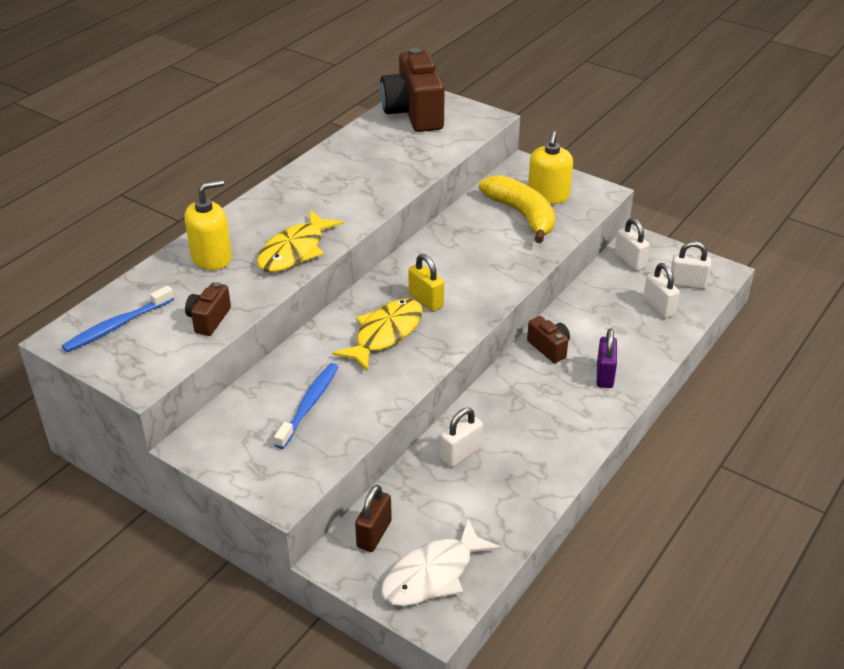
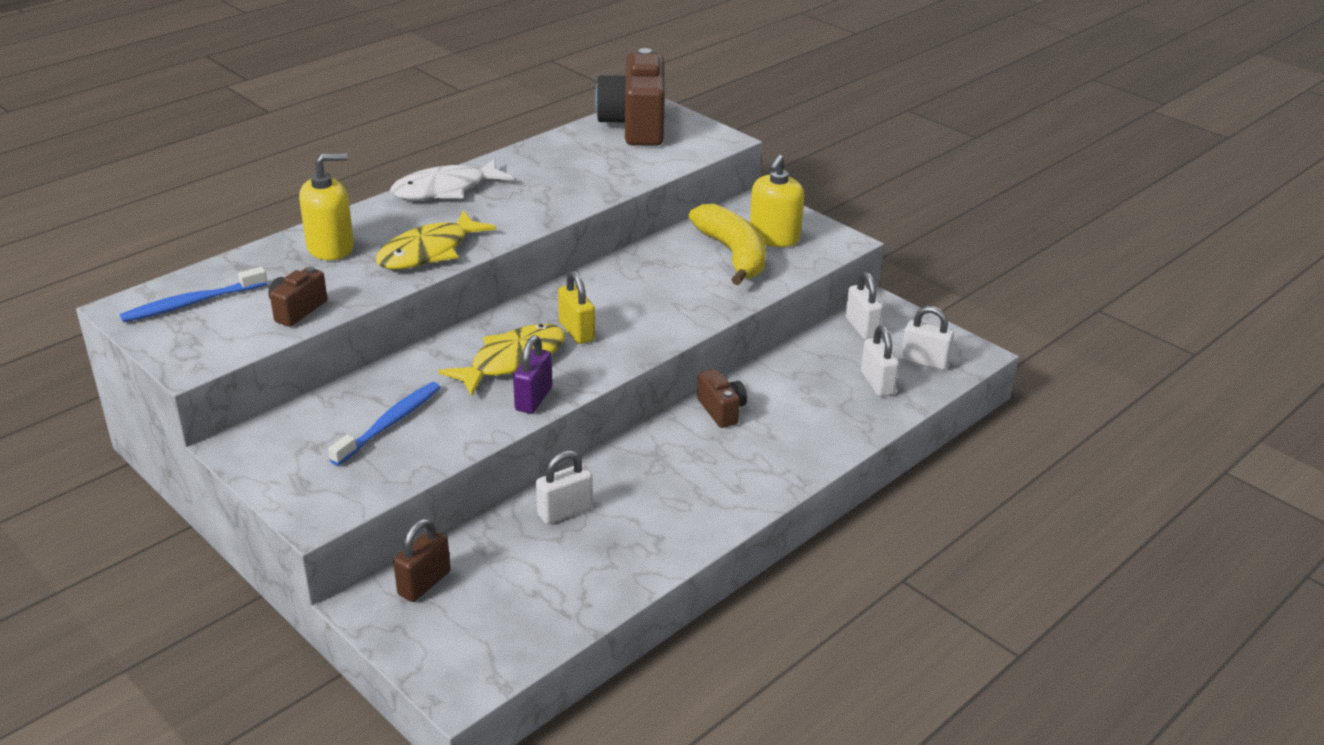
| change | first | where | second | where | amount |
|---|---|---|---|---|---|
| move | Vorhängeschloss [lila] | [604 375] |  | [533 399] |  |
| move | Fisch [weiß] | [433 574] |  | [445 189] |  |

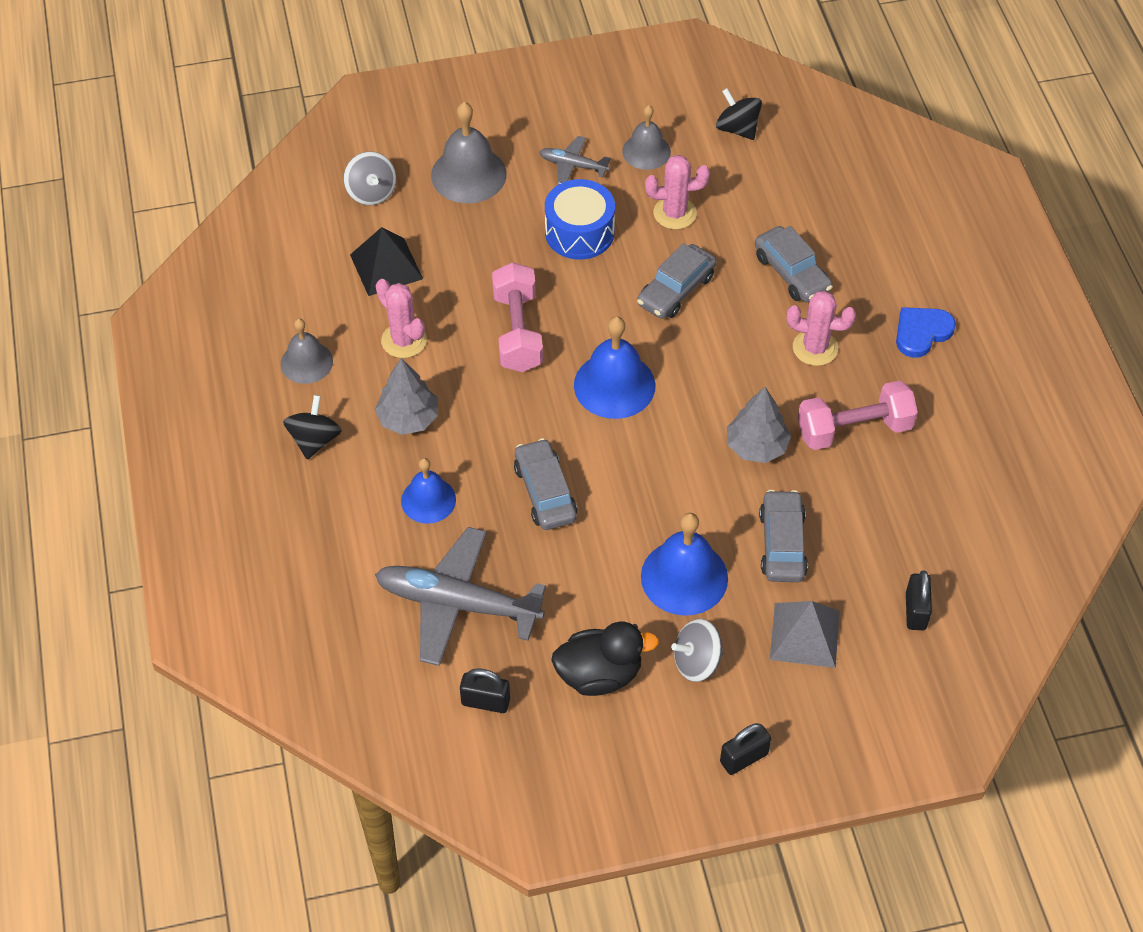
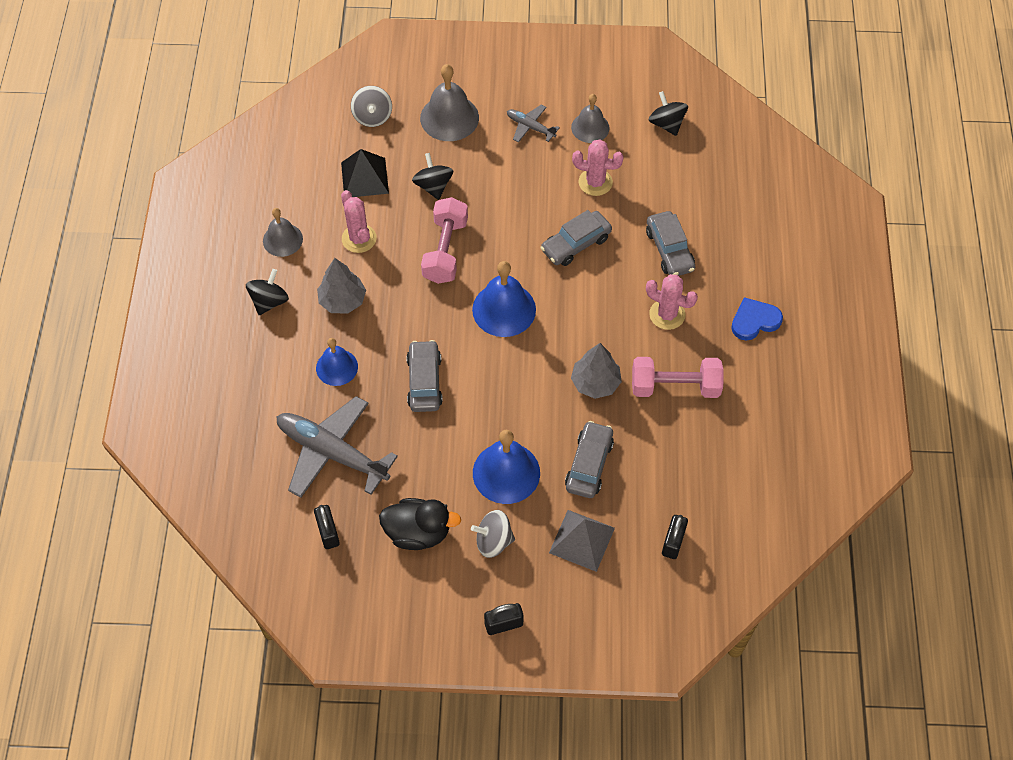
| change | first | where | second | where | amount |
|---|---|---|---|---|---|
| delete | Trommel [blau] | [579 232] |  |  |  |
| rotate | Vorhängeschloss [schwarz] | [485 701] |  | [328 532] | 45 degrees clockwise |
| insert |  |  | Kreisel [schwarz] | [433 186] |  |

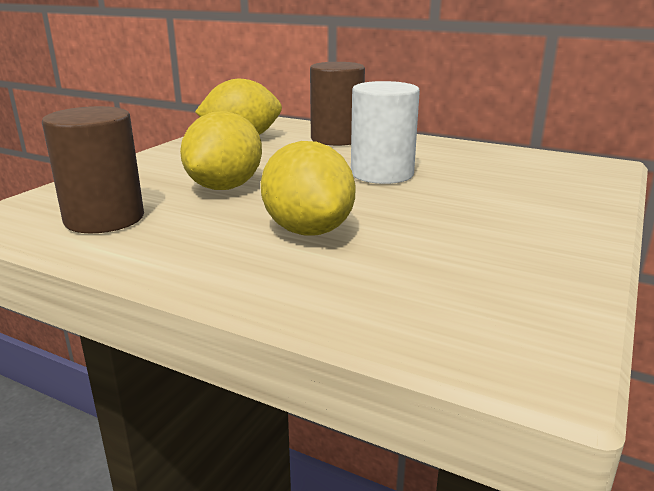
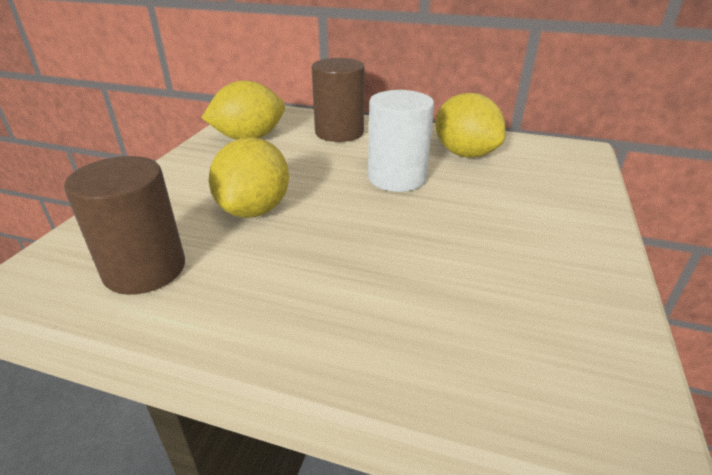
| change | first | where | second | where | amount |
|---|---|---|---|---|---|
| move | Zitrone [gelb] | [308 230] |  | [465 154] |  |

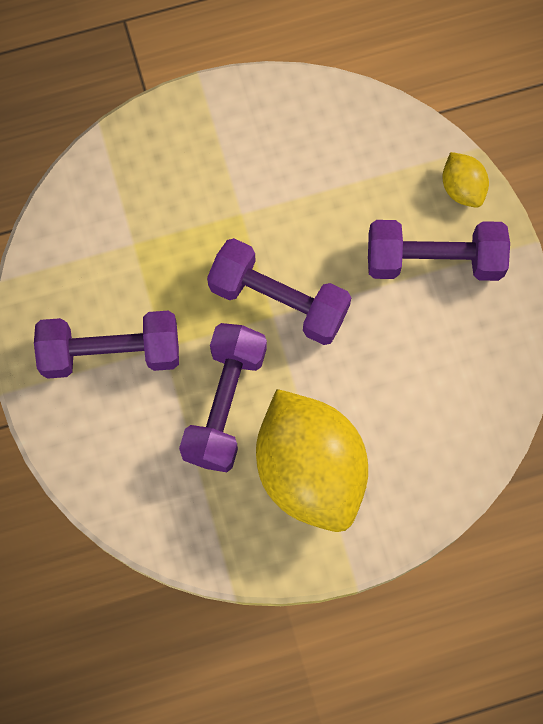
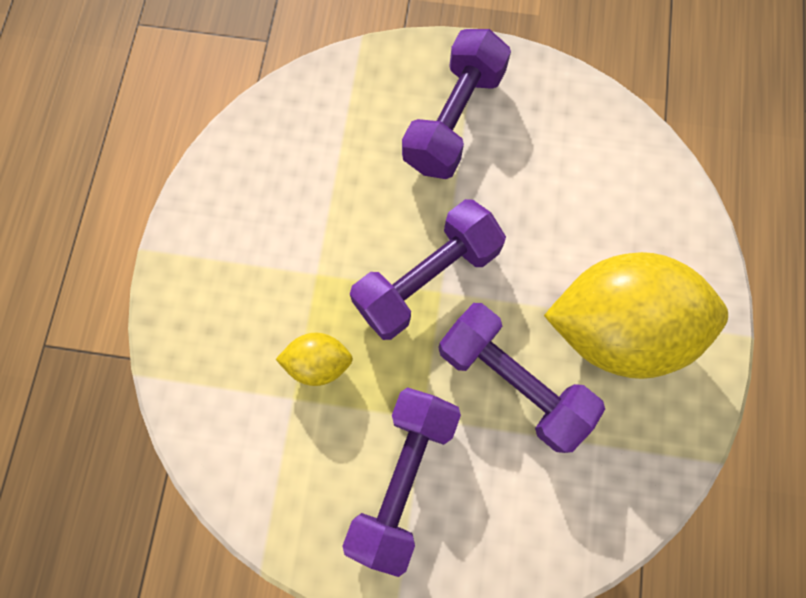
| change | first | where | second | where | amount |
|---|---|---|---|---|---|
| move | Zitrone [gelb] | [462 188] |  | [318 363] |  |

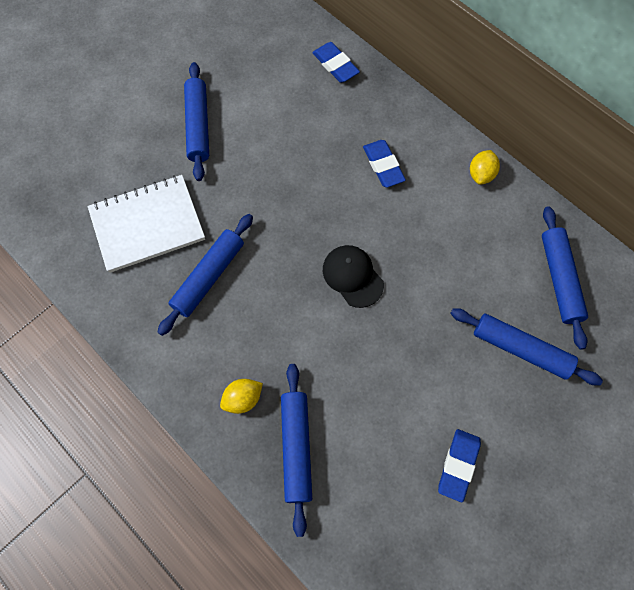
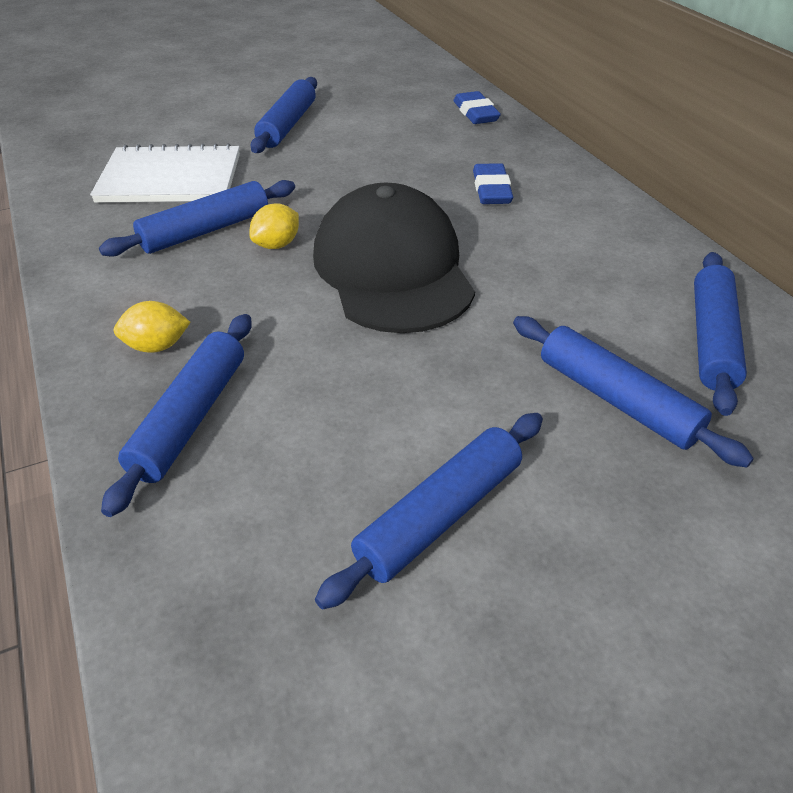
| change | first | where | second | where | amount |
|---|---|---|---|---|---|
| move | Zitrone [gelb] | [481 174] |  | [277 245] |  |
| resize | Kappe [schwarz] | [352 276] |  | [393 269] | x1.99 |
| replace | Radiergummi [blau] | [458 465] | Nudelholz [blau] | [440 515] |  |

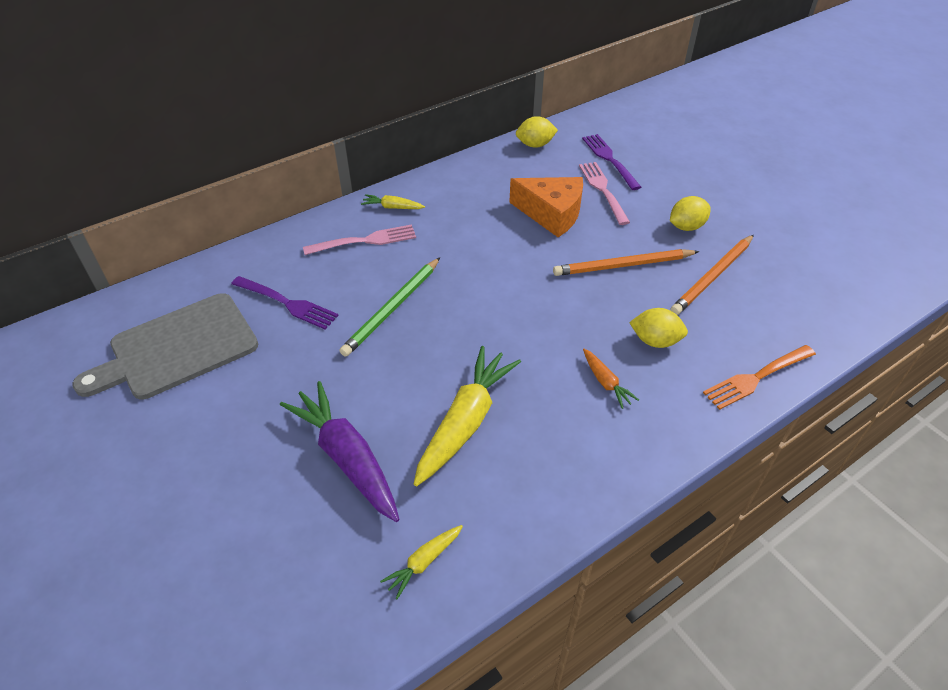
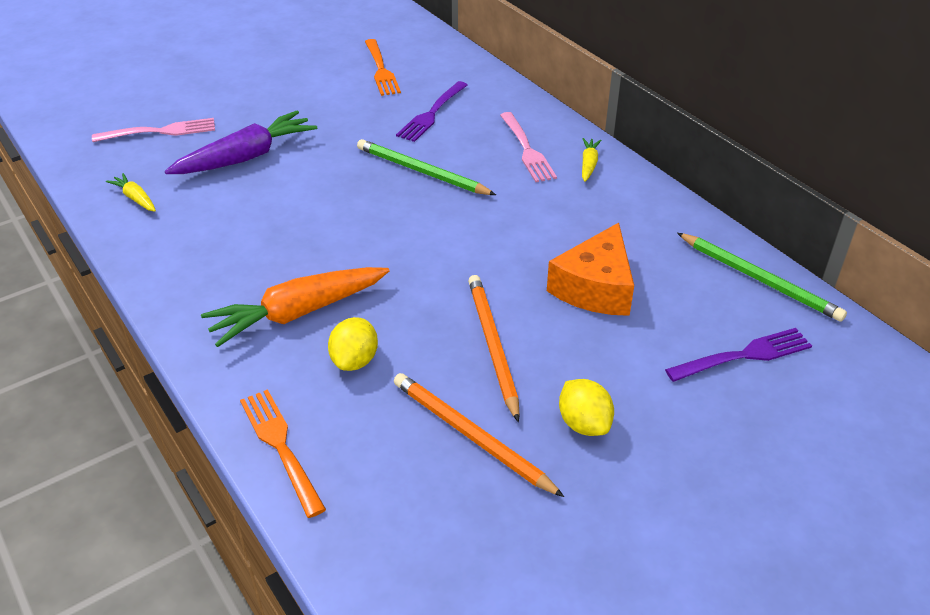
| change | first | where | second | where | amount |
|---|---|---|---|---|---|
| replace | Zitrone [gelb] | [535 145] | Bleistift [grün] | [759 279] |  |
| move | Gabel [rosa] | [603 190] |  | [159 132] |  |
| replace | Schneidebrett [grau] | [177 348] | Gabel [orange] | [381 69] |  |
| delete | Karotte [gelb] | [465 421] |  |  |  |
| resize | Karotte [orange] | [606 382] |  | [297 313] | x2.11 |

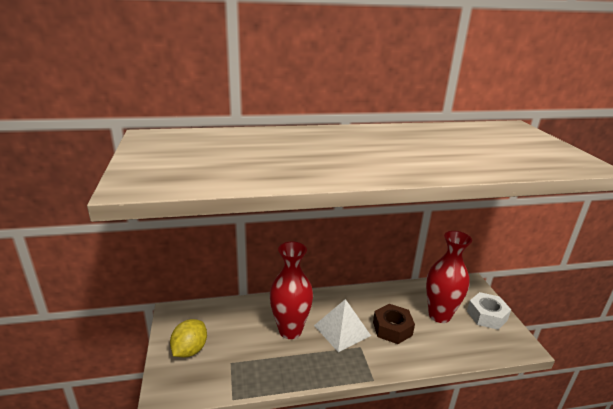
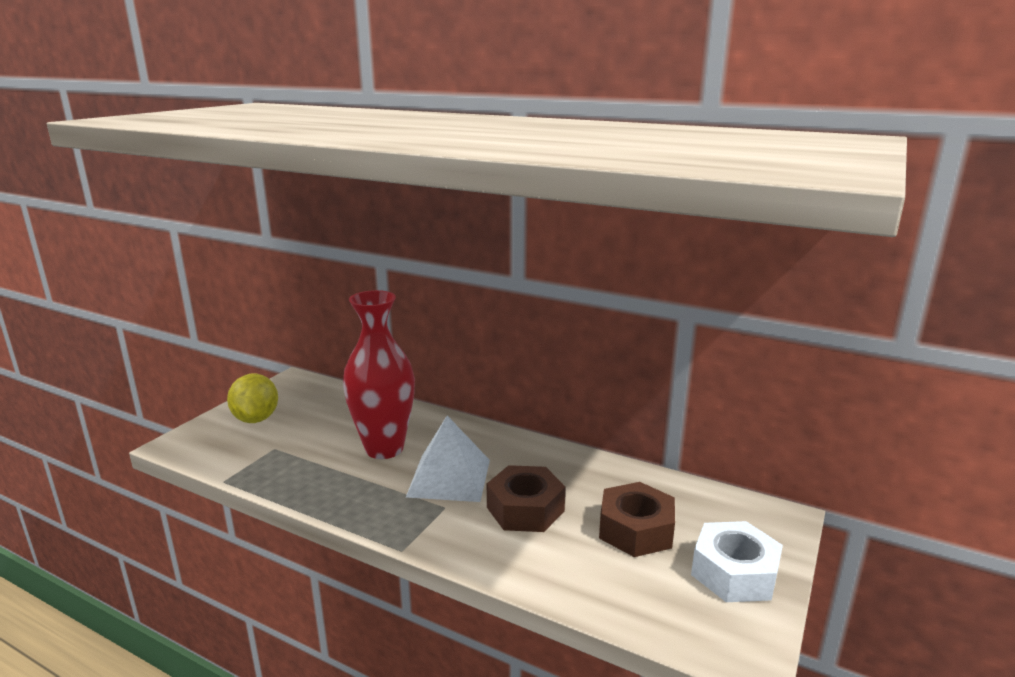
| change | first | where | second | where | amount |
|---|---|---|---|---|---|
| replace | Vase [rot] | [439 315] | Sechskantmutter [braun] | [635 530] |  |
| rotate | Zitrone [gelb] | [190 350] |  | [256 419] | 75 degrees counterclockwise |

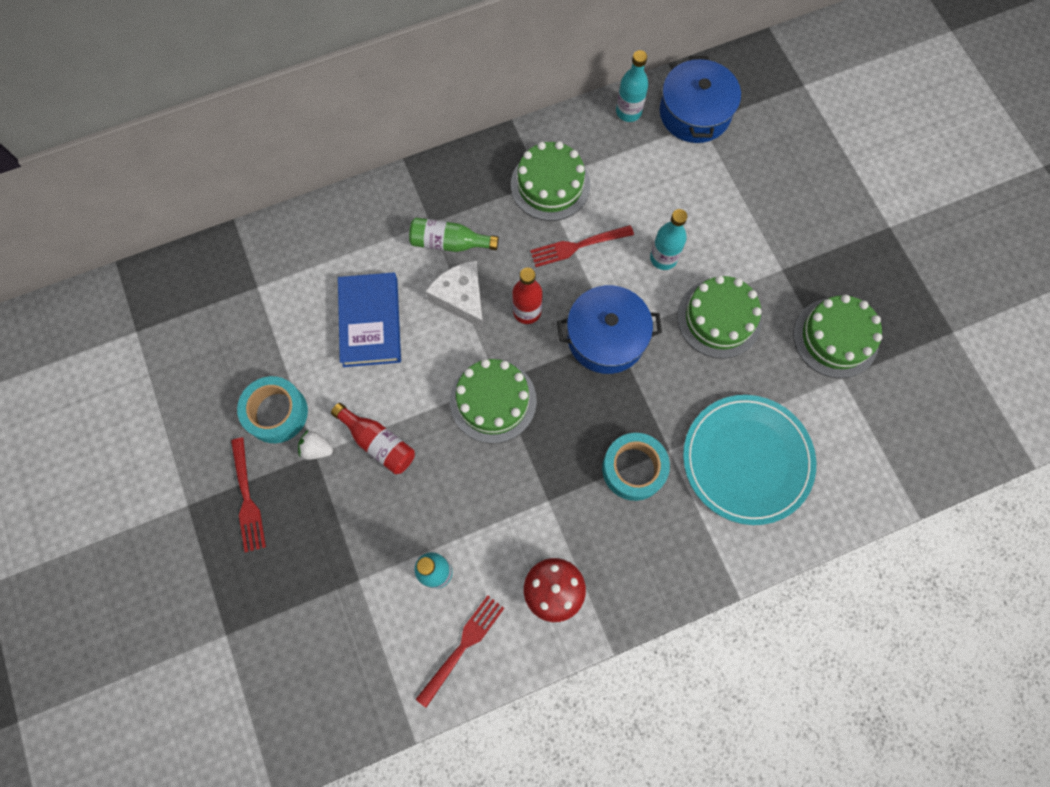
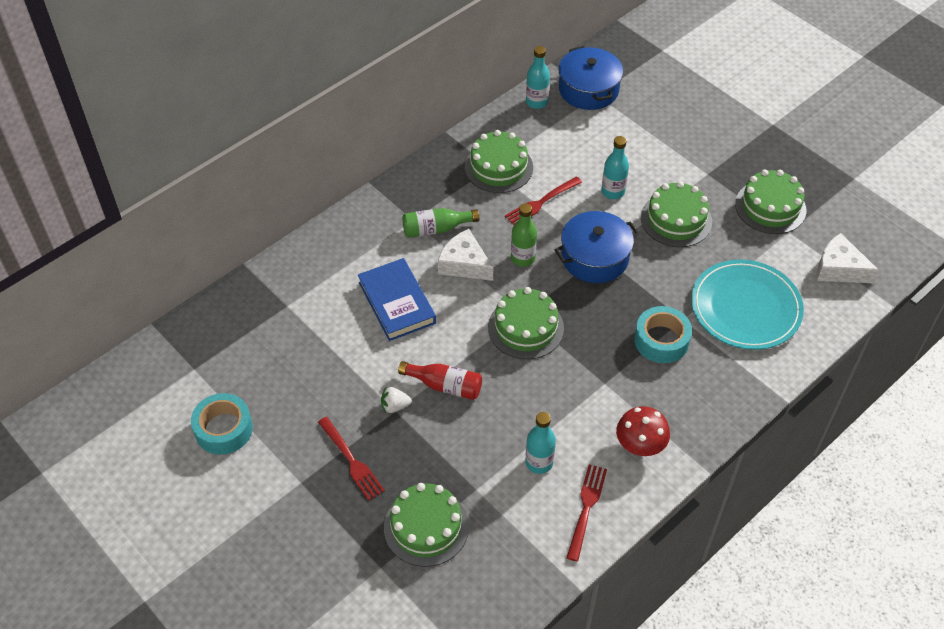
| change | first | where | second | where | amount |
|---|---|---|---|---|---|
| recolor | Flasche [rot] | [527 311] | Flasche [grün] | [523 258] |  |
| move | Klebeband [türkis] | [276 413] |  | [223 429] |  |
| insert |  |  | Käse [weiß] | [839 269] |  |
| insert |  |  | Kuchen [grün] | [426 527] |  |

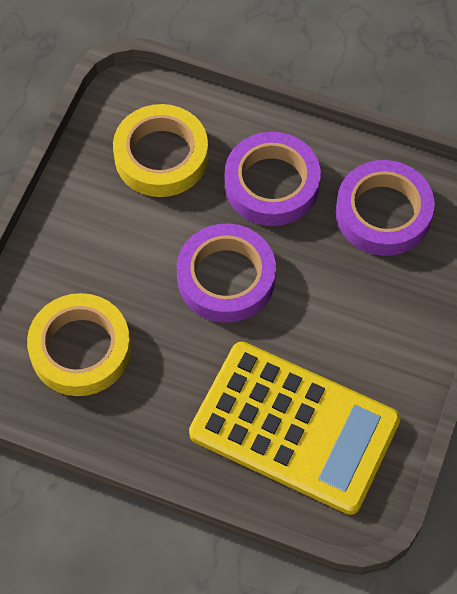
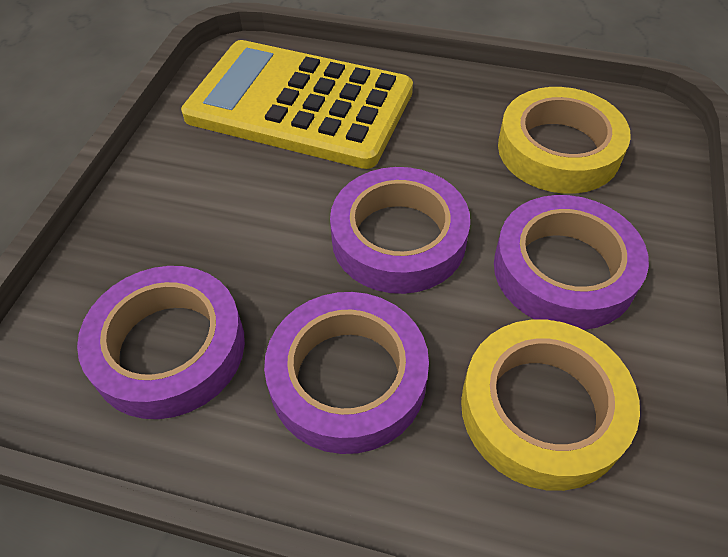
| change | first | where | second | where | amount |
|---|---|---|---|---|---|
| insert |  |  | Klebeband [lila] | [564 270] |  |

